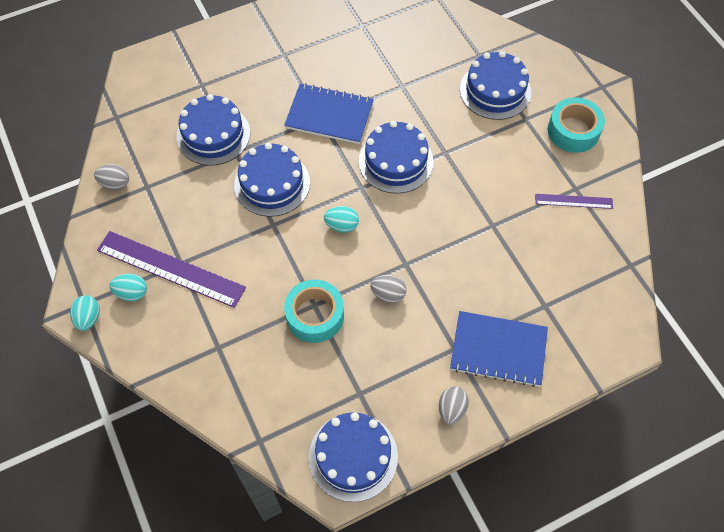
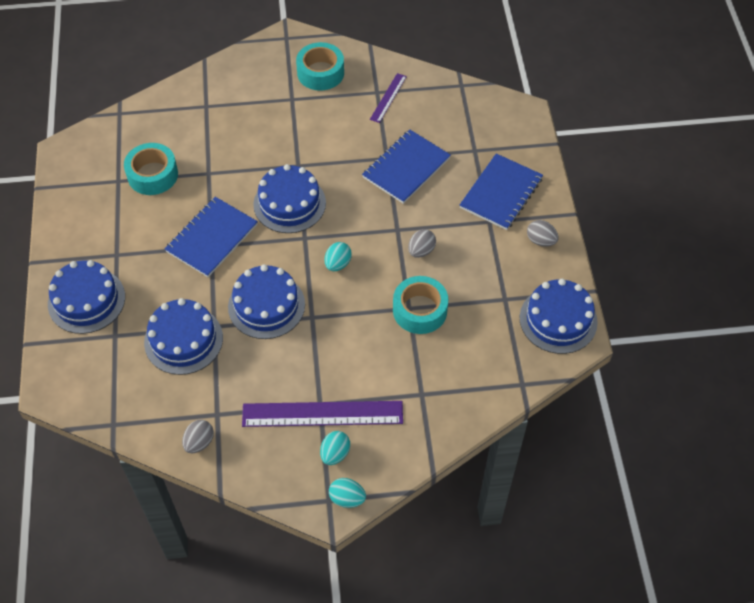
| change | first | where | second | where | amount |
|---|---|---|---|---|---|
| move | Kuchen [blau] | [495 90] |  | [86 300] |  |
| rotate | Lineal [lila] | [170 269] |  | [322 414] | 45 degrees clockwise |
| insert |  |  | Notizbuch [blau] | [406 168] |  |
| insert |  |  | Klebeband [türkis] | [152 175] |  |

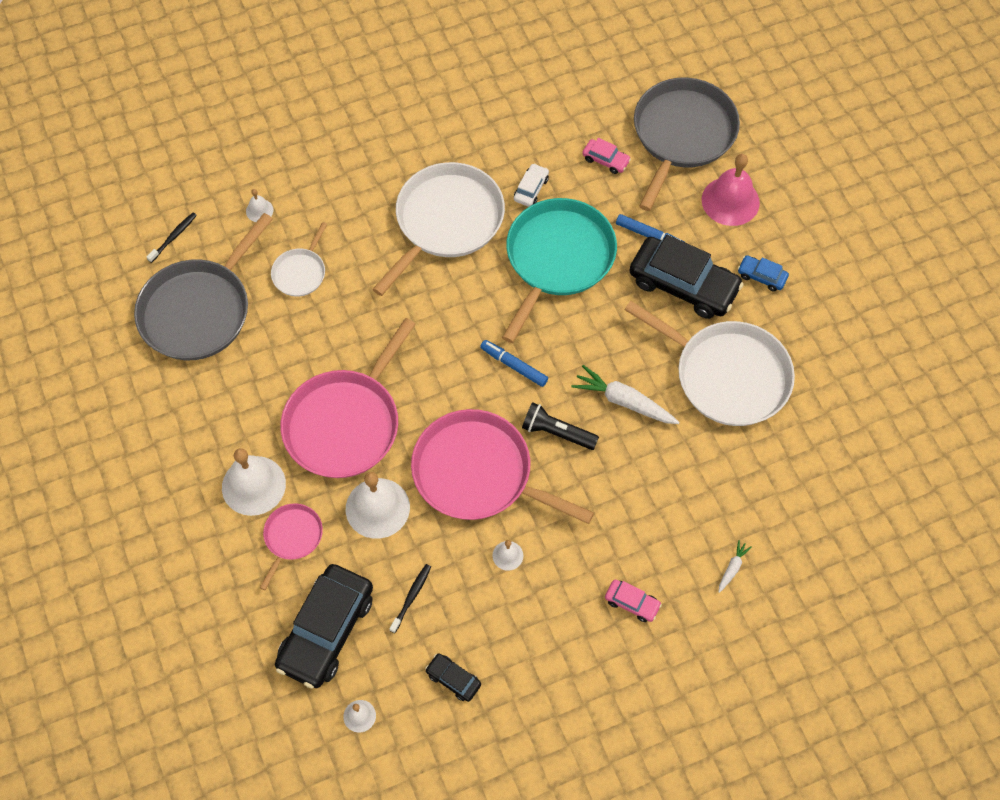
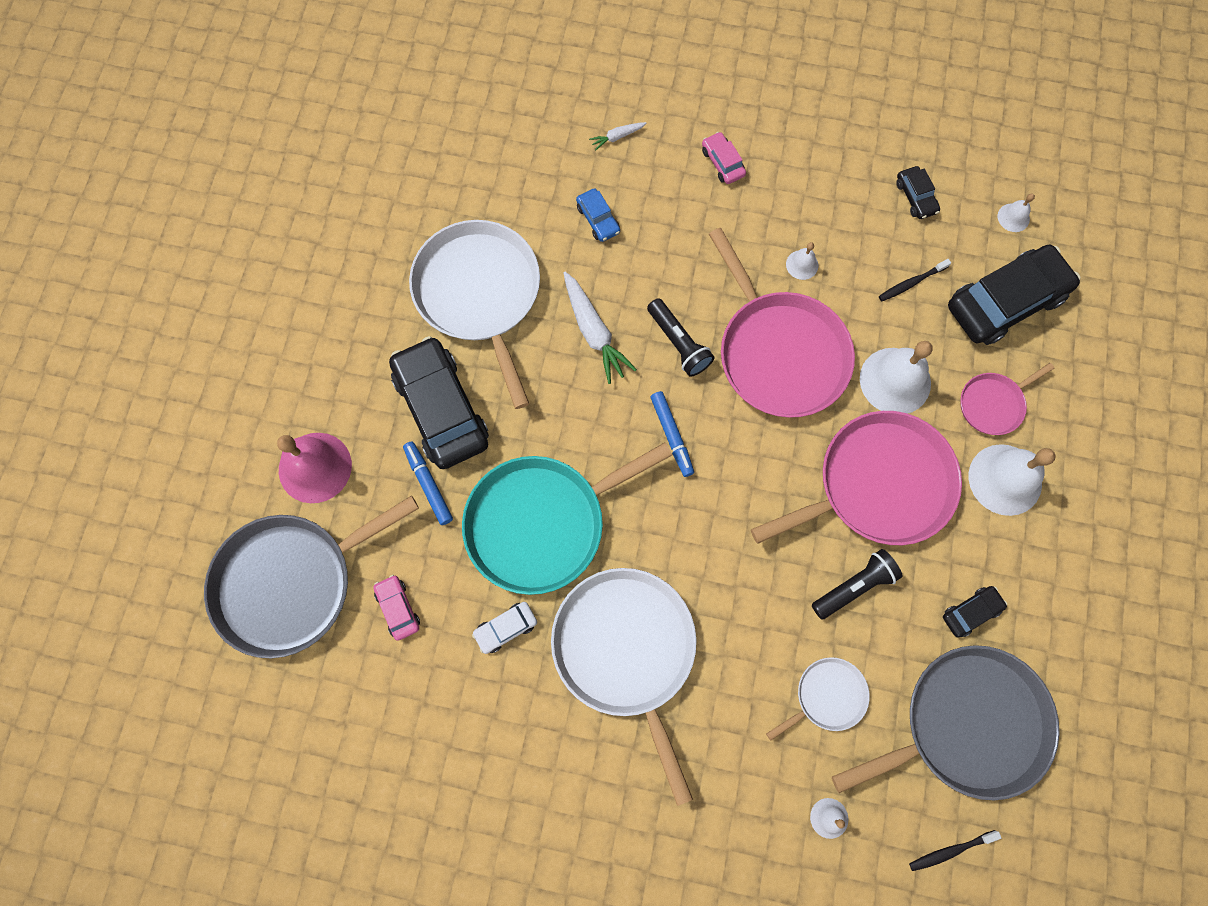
| change | first | where | second | where | amount |
|---|---|---|---|---|---|
| rotate | Pfanne [weiß] | [446 221] |  | [626 651] | 90 degrees clockwise |
| move | Auto [blau] | [761 276] |  | [598 219] |  |
| insert |  |  | Taschenlampe [schwarz] | [854 586] |  |
| insert |  |  | Auto [schwarz] | [971 612] |  |

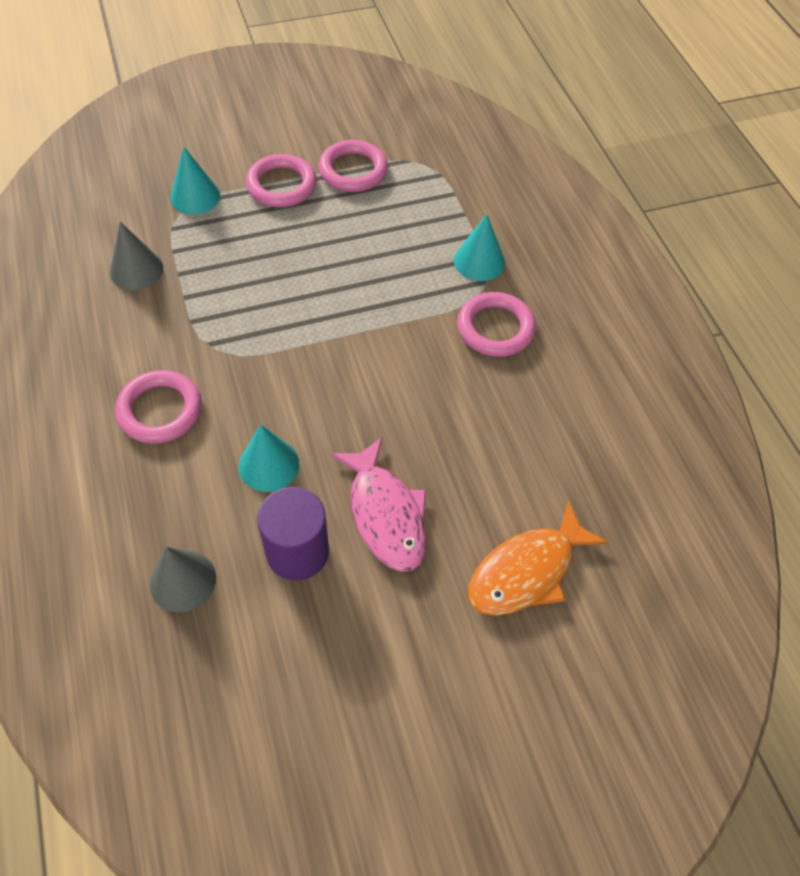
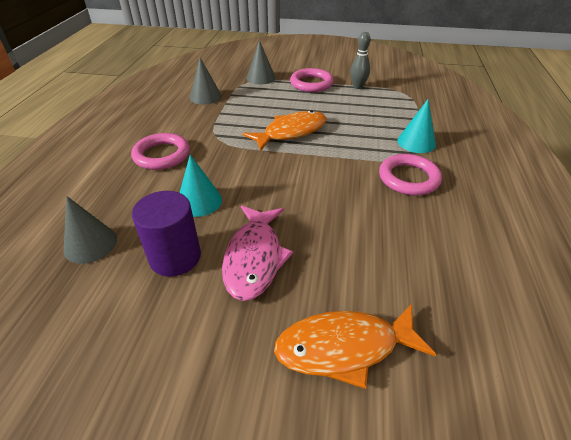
| change | first | where | second | where | amount |
|---|---|---|---|---|---|
| replace | Ring [rosa] | [353 171] | Bowlingkegel [grau] | [358 87] |  |
| recolor | Kegel [türkis] | [195 196] | Kegel [grau] | [261 78] |  |
| insert |  |  | Fisch [orange] | [291 132] |  |

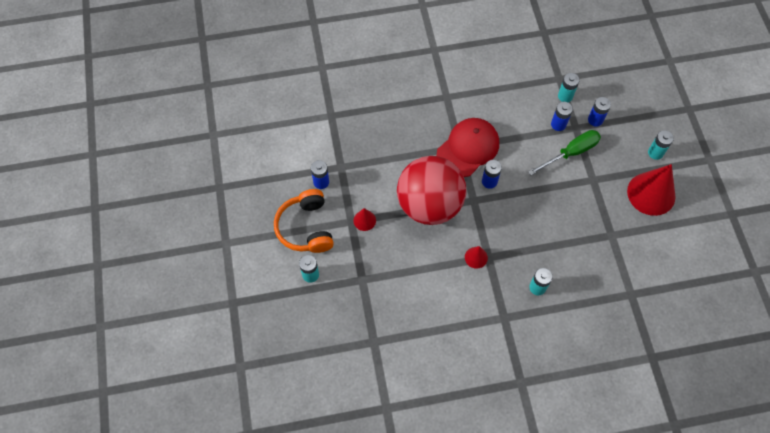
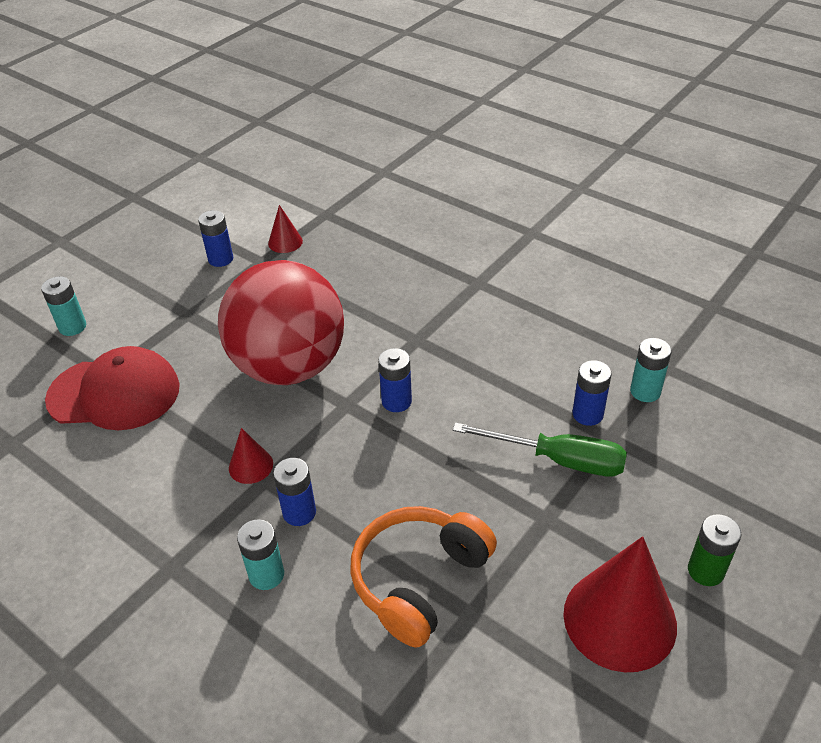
| change | first | where | second | where | amount |
|---|---|---|---|---|---|
| move | Batterie [blau] | [595 120] |  | [299 512] |  |
| move | Kappe [rot] | [468 148] |  | [114 393] |  |
| recolor | Batterie [türkis] | [655 153] | Batterie [grün] | [705 571] |  |
| move | Kopfhörer [orange] | [306 228] |  | [419 580] |  |
| move | Kegel [rot] | [364 220] |  | [285 242] |  |

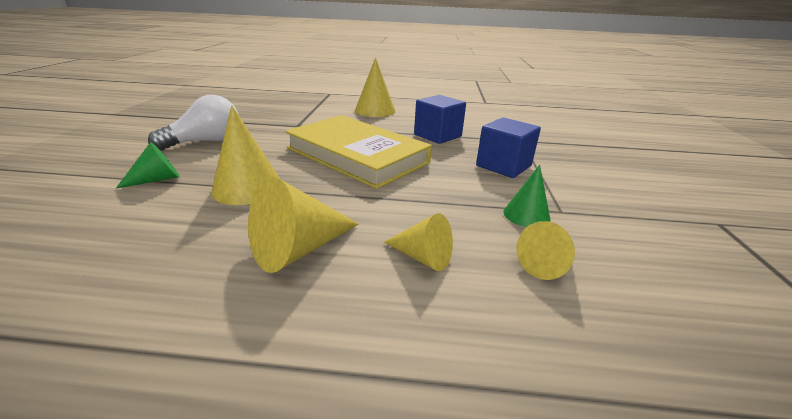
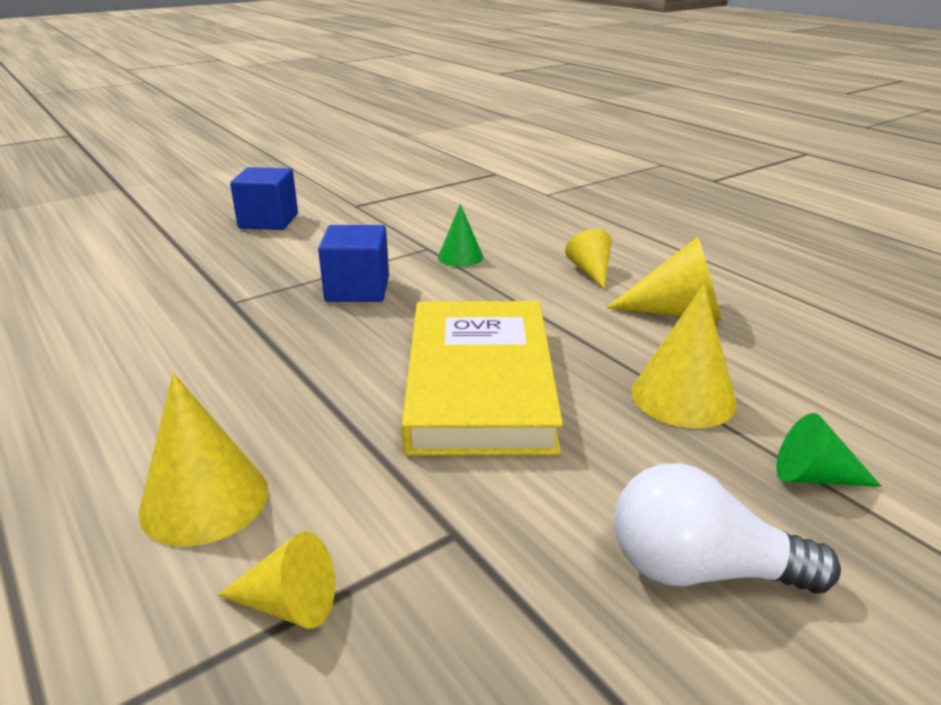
| change | first | where | second | where | amount |
|---|---|---|---|---|---|
| move | Kubus [blau] | [437 135] |  | [268 221] |  |
| move | Kegel [gelb] | [546 264] |  | [288 604] |  |

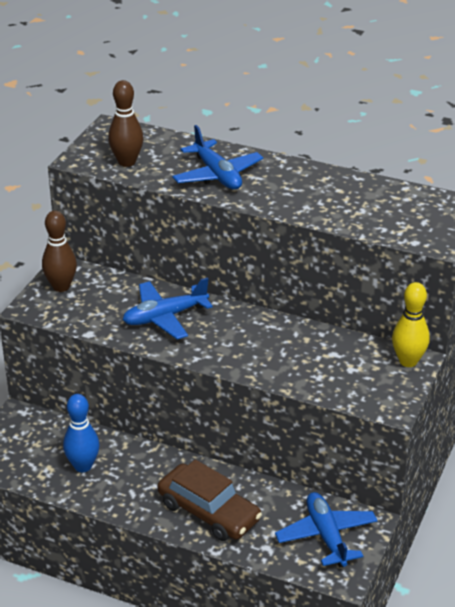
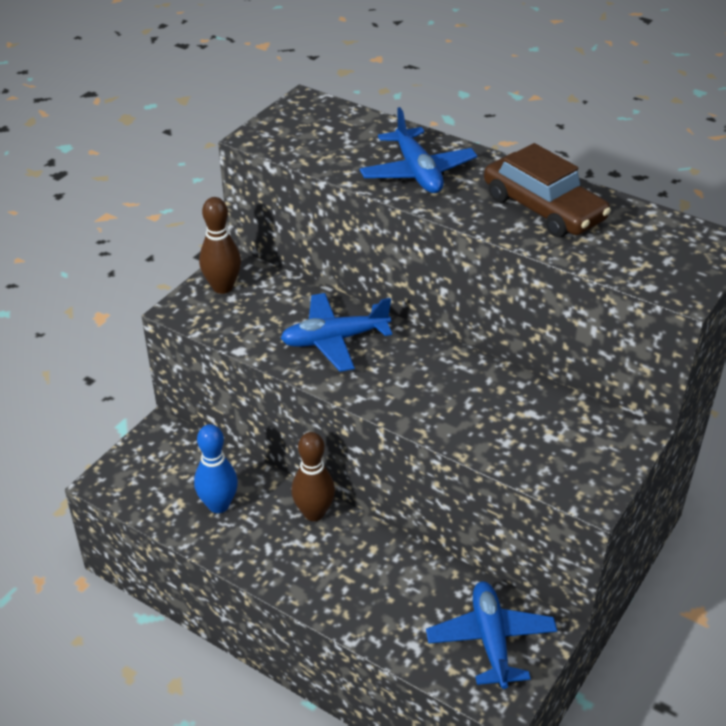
| change | first | where | second | where | amount |
|---|---|---|---|---|---|
| move | Bowlingkegel [braun] | [127 162] |  | [314 513] |  |
| delete | Bowlingkegel [gelb] | [408 361] |  |  |  |
| move | Auto [braun] | [209 512] |  | [543 208] |  |

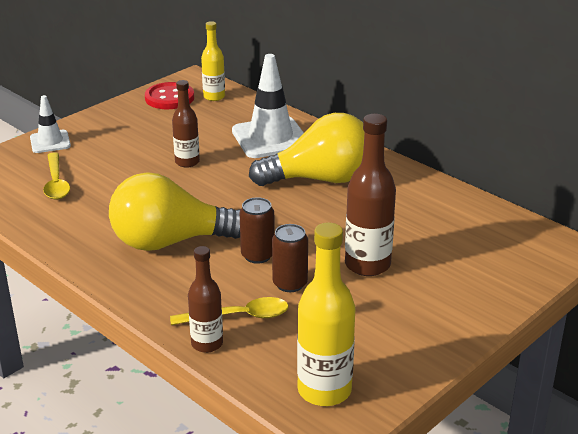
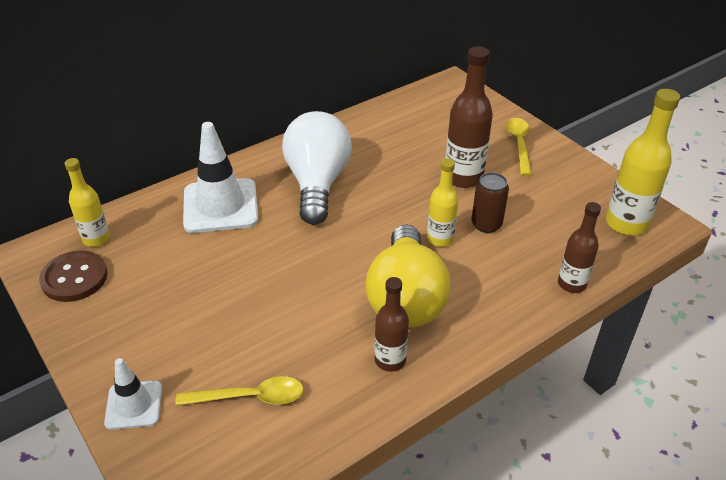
| change | first | where | second | where | amount |
|---|---|---|---|---|---|
| move | Flasche [braun] | [187 162] |  | [390 360] |  |
| recolor | Knopf [rot] | [169 98] | Knopf [braun] | [74 278] |  |
| recolor | Glühbirne [gelb] | [320 179] | Glühbirne [weiß] | [317 184] |  |
| replace | Dose [braun] | [257 255] | Flasche [gelb] | [440 239] |  |
| move | Löffel [gelb] | [238 316] |  | [519 145] |  |

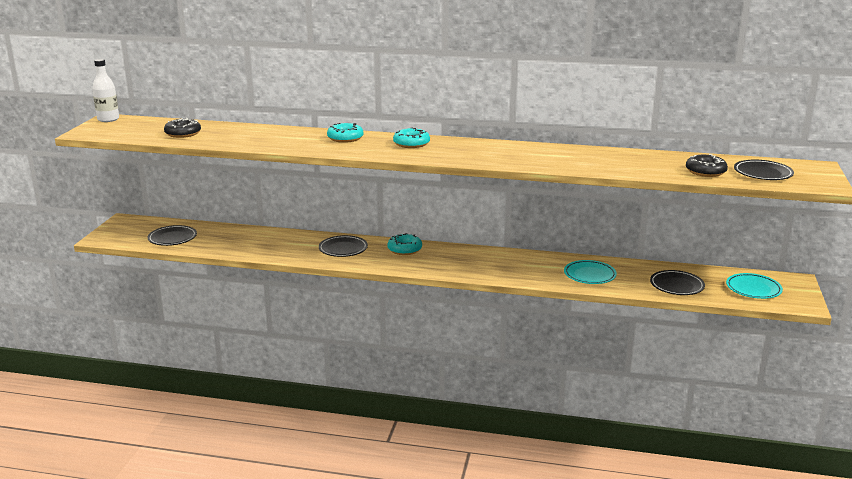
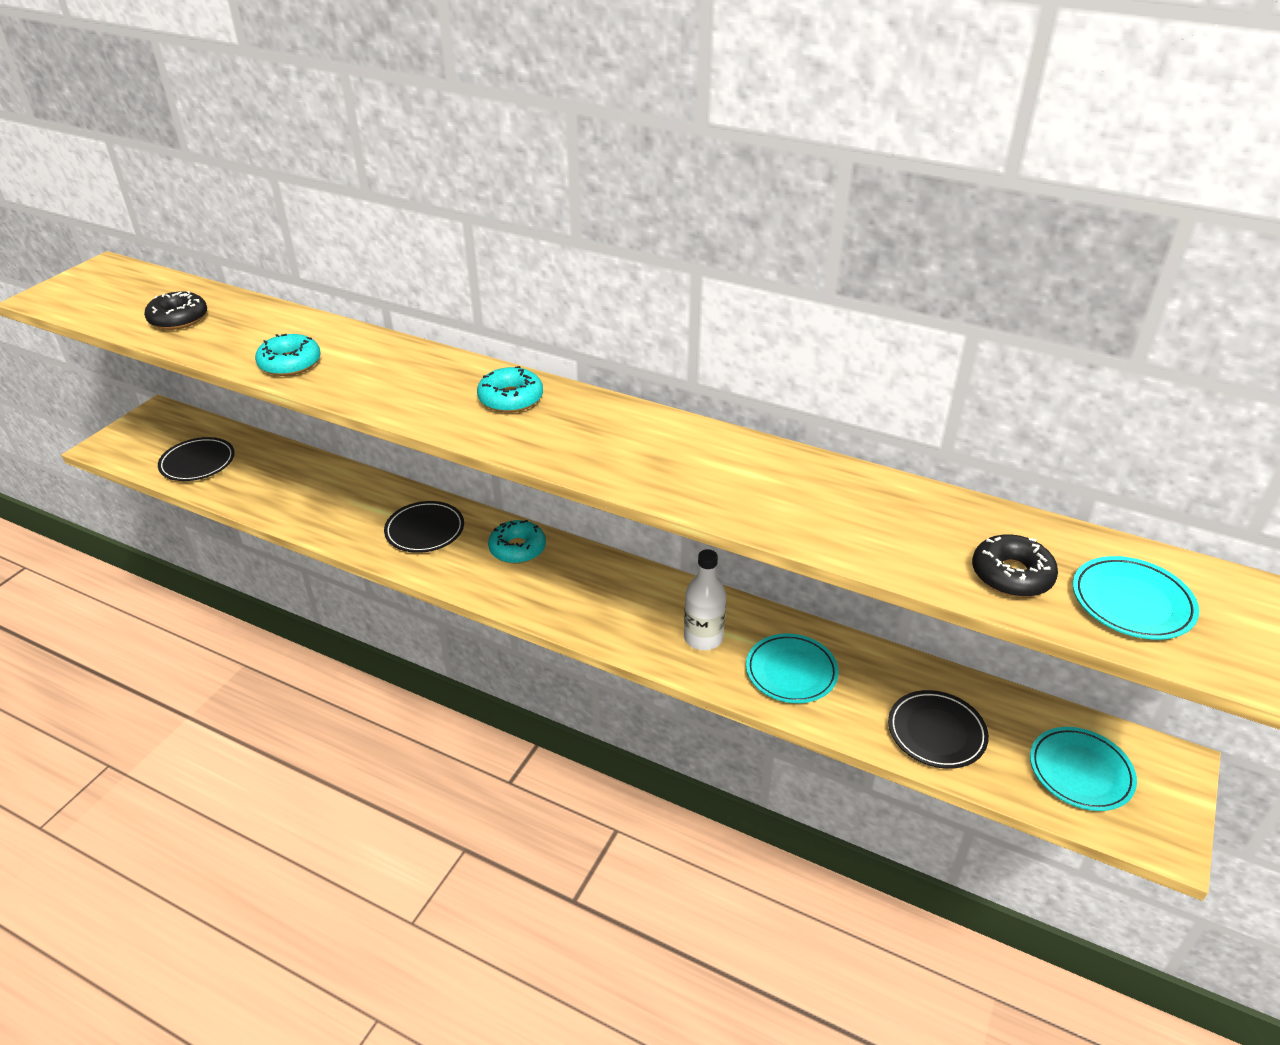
| change | first | where | second | where | amount |
|---|---|---|---|---|---|
| move | Flasche [weiß] | [108 119] |  | [703 638] |  |
| move | Donut [türkis] | [345 138] |  | [290 363] |  |
| recolor | Teller [schwarz] | [763 173] | Teller [türkis] | [1132 602] |  |

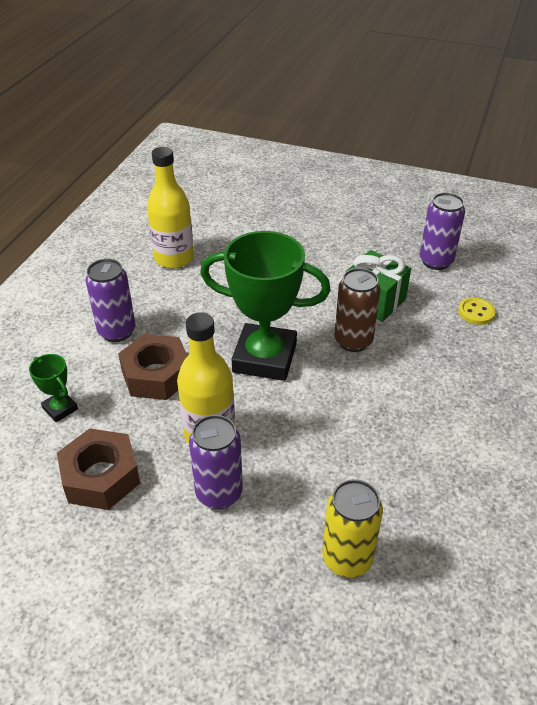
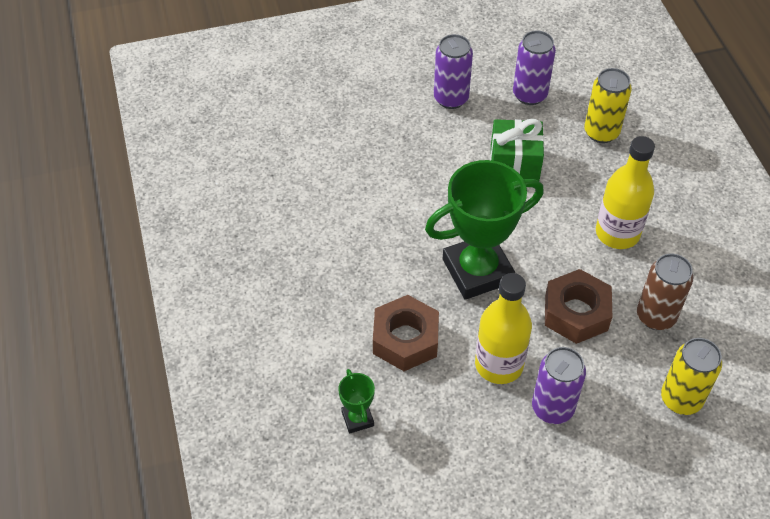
| change | first | where | second | where | amount |
|---|---|---|---|---|---|
| move | Flasche [gelb] | [174 258] |  | [617 233] |  |
| move | Dose [lila] | [117 331] |  | [451 98] |  |
| move | Dose [braun] | [353 341] |  | [656 316] |  |
| replace | Knopf [gelb] | [476 312] | Dose [gelb] | [601 132] |  |
| rotate | Pokal [grün] | [60 409] |  | [357 419] | 60 degrees clockwise |
| move | Sechskantmutter [braun] | [101 476] |  | [576 313] |  |

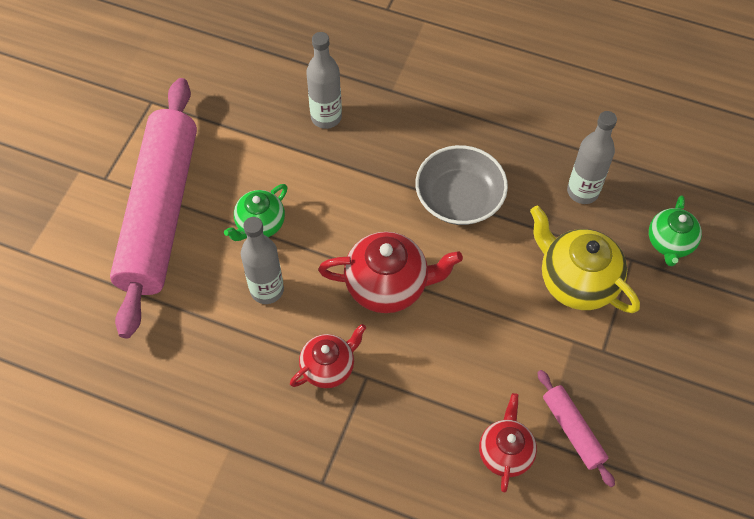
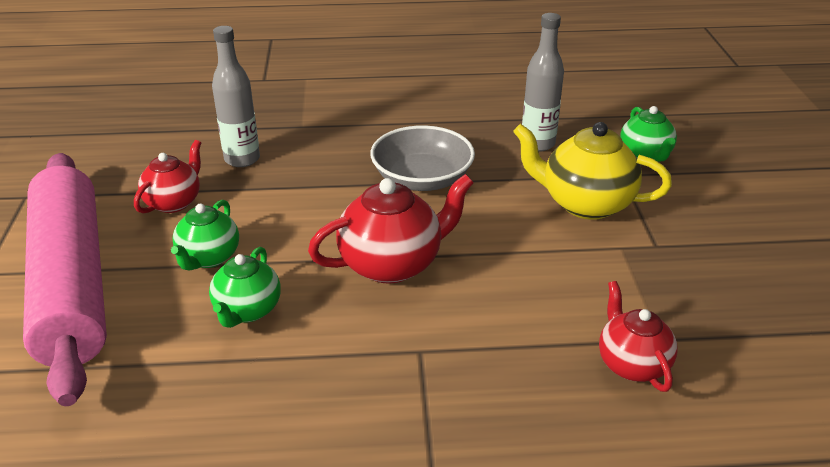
| change | first | where | second | where | amount |
|---|---|---|---|---|---|
| replace | Flasche [grau] | [267 290] | Teekanne [grün] | [247 311] |  |
| move | Teekanne [rot] | [329 367] |  | [174 202] |  |
| delete | Nudelholz [rosa] | [573 430] |  |  |  |

